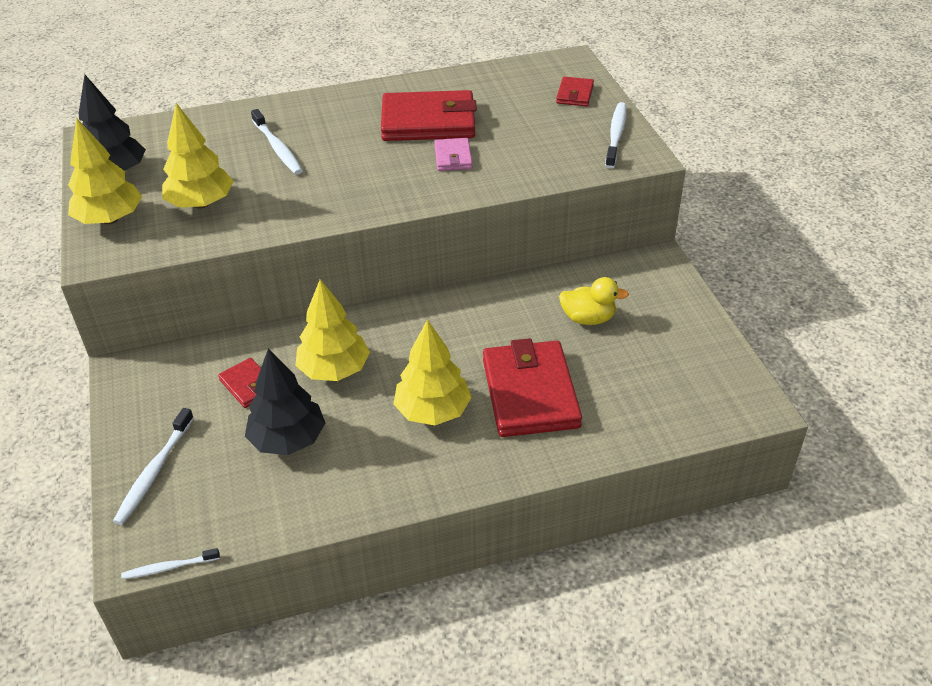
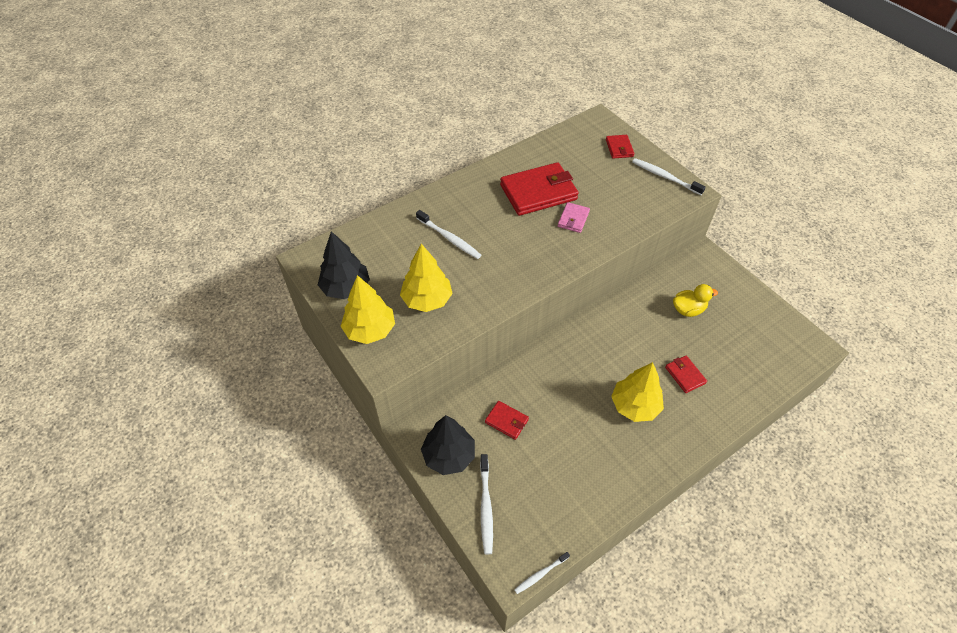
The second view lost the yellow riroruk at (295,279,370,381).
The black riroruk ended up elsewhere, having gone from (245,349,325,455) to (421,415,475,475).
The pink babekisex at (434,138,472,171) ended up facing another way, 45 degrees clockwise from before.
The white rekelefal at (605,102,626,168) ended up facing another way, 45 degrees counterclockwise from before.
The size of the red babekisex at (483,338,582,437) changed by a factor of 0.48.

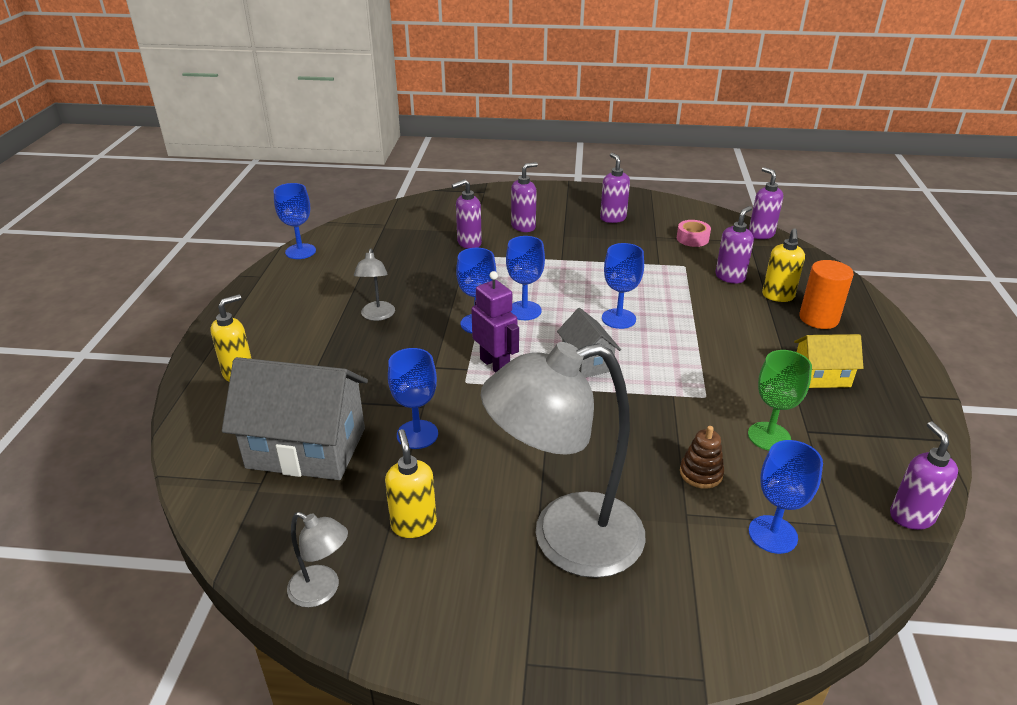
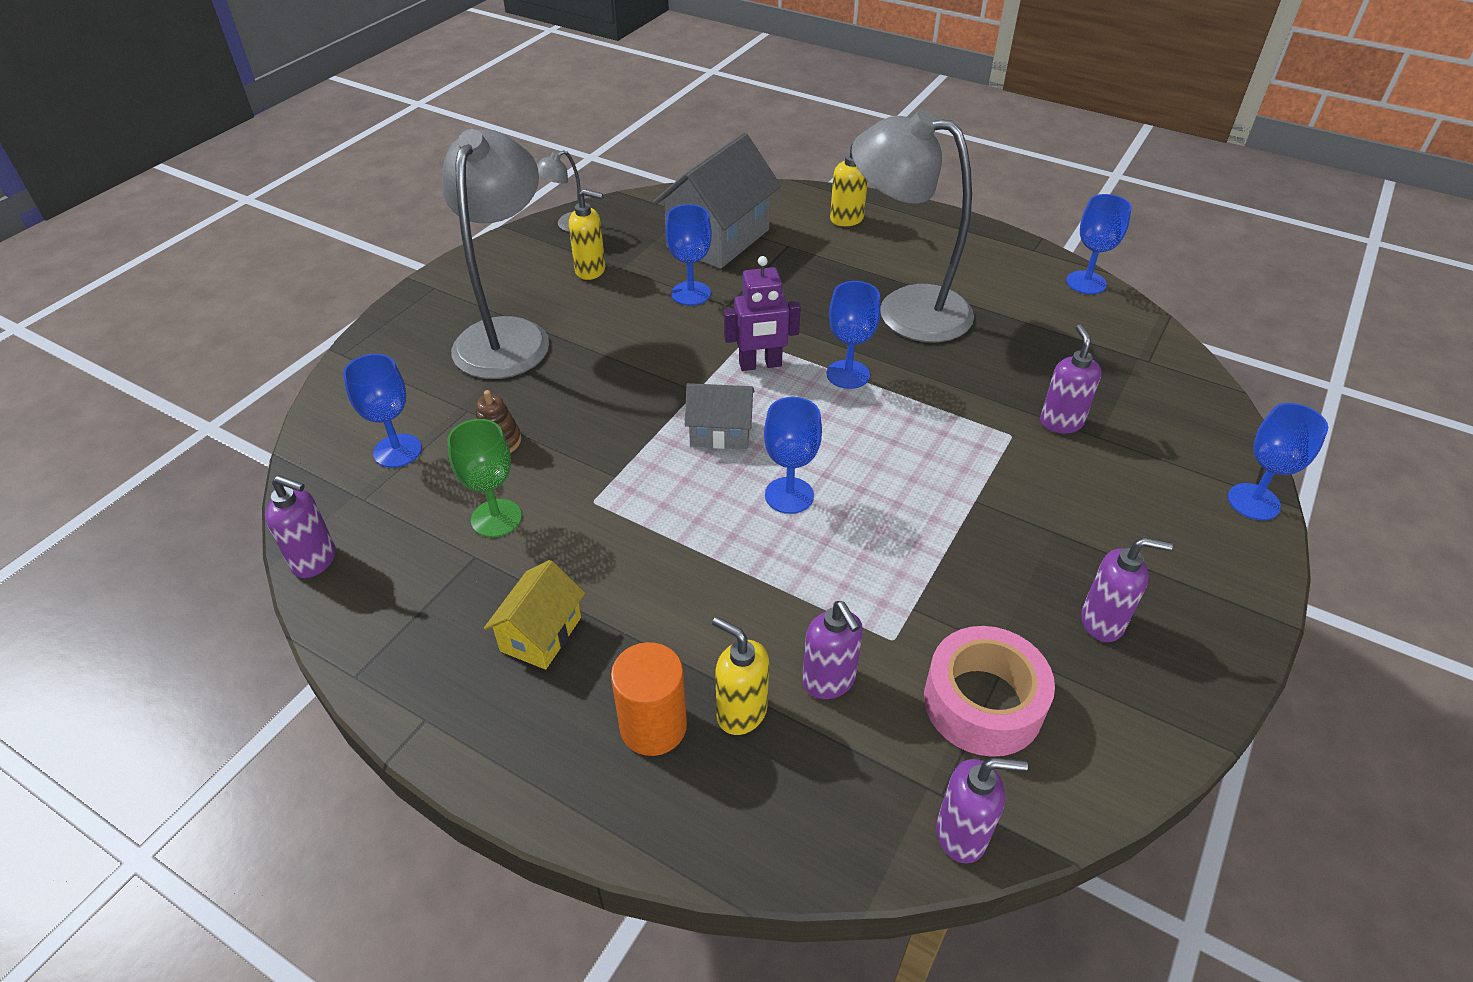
The second view lost the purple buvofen at (511,162,538,232).
The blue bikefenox ended up elsewhere, having gone from (506,236,545,320) to (1228,403,1328,520).
The size of the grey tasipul at (354,248,395,321) changed by a factor of 2.29.
The size of the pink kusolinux at (677,220,711,247) changed by a factor of 1.84.

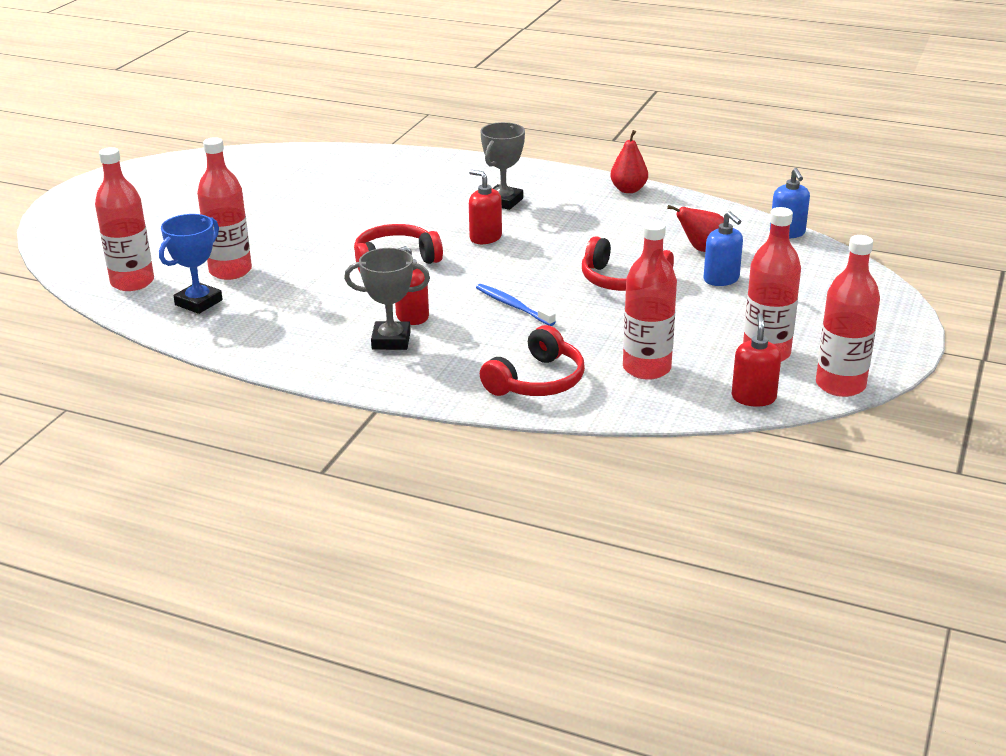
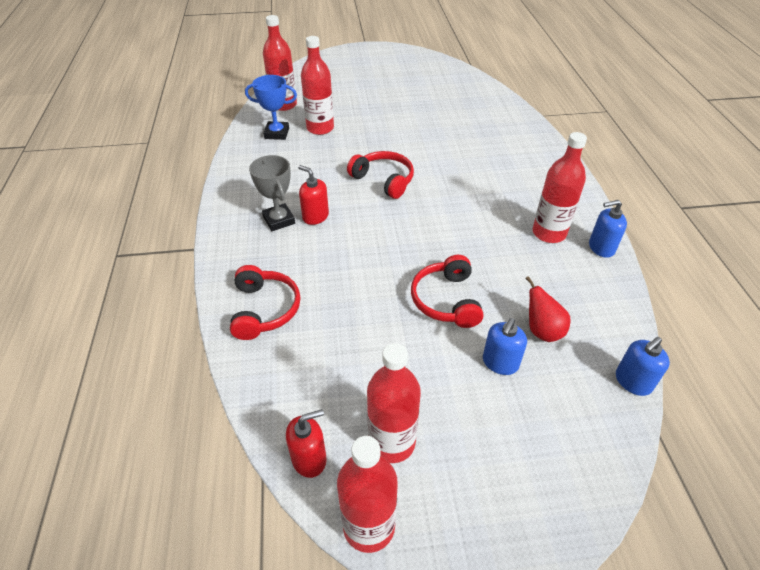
The second view lost the red buvofen at (469,170,502,244).
The second view lost the blue rekelefal at (476,284,555,326).
The second view lost the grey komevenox at (480,122,525,210).
The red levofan ended up elsewhere, having gone from (623,221,677,380) to (533,132,587,243).
Where the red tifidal stood at (610,130,648,193), the blue buvofen came to stand at (589,200,627,258).
The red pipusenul at (480,325,585,396) ended up facing another way, 105 degrees counterclockwise from before.

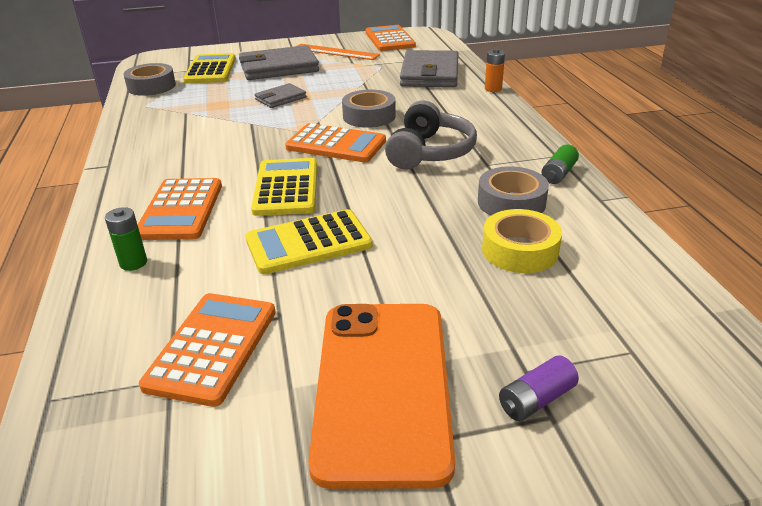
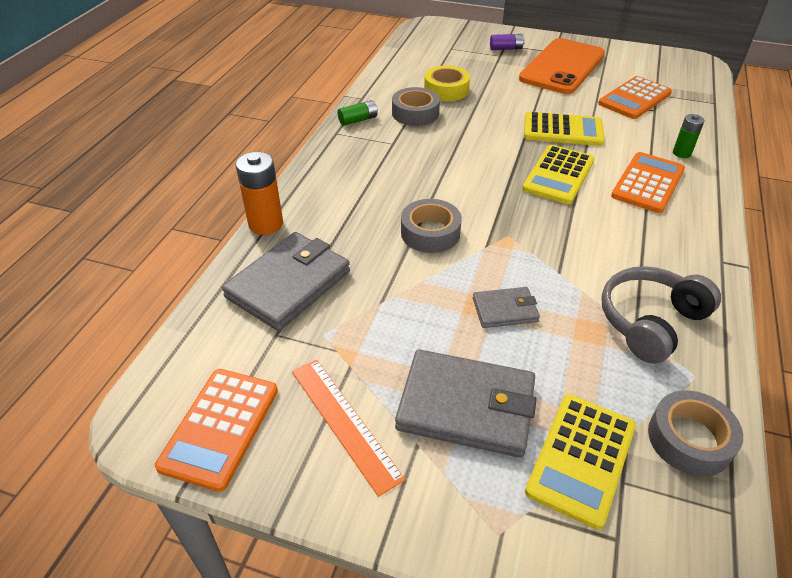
The second view lost the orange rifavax at (285,123,386,162).
The grey pipusenul ended up elsewhere, having gone from (385,100,477,169) to (601,266,721,364).
The size of the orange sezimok at (485,49,505,92) changed by a factor of 1.67.

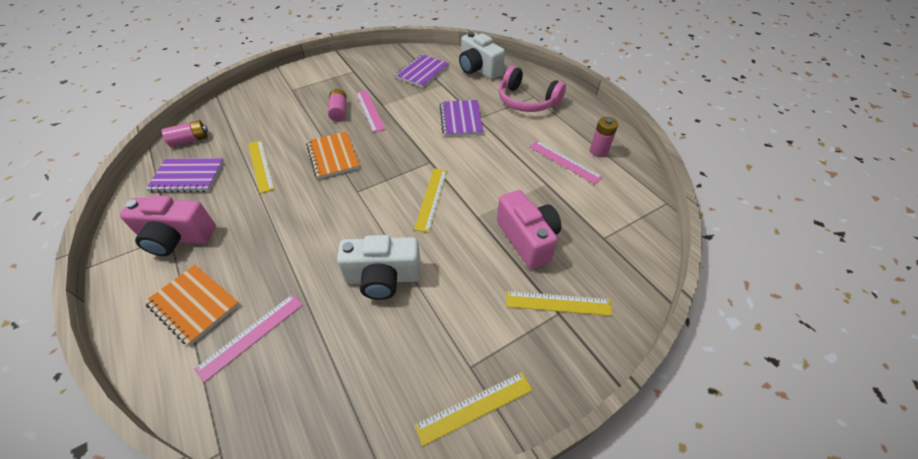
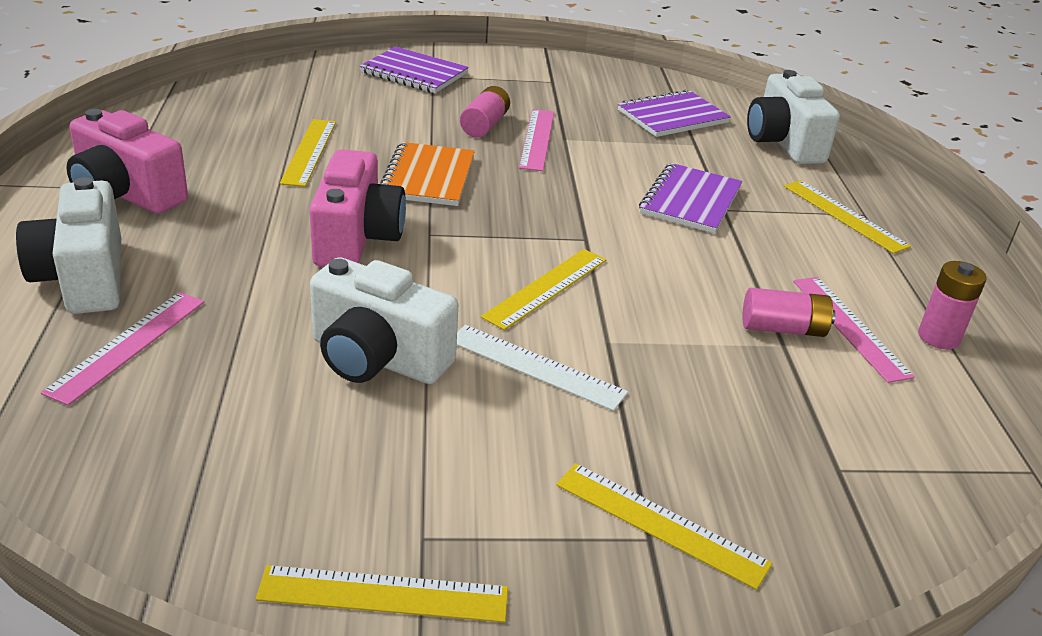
The second view gained the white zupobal at (457,325,628,411).
The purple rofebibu ended up elsewhere, having gone from (146,158,224,193) to (360,46,469,93).
The pink sezimok ended up elsewhere, having gone from (162,120,208,147) to (742,288,836,337).
The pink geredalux ended up elsewhere, having gone from (497,190,561,269) to (310,149,406,267).
Where the orange rofebibu stood at (144,265,240,346), the white geredalux came to stand at (16,177,121,314).
Where the pink pipusenul stood at (499,66,566,112), the yellow zupobal came to stand at (784,180,911,254).
The pink zupobal at (194,294,303,383) ended up facing another way, 45 degrees counterclockwise from before.

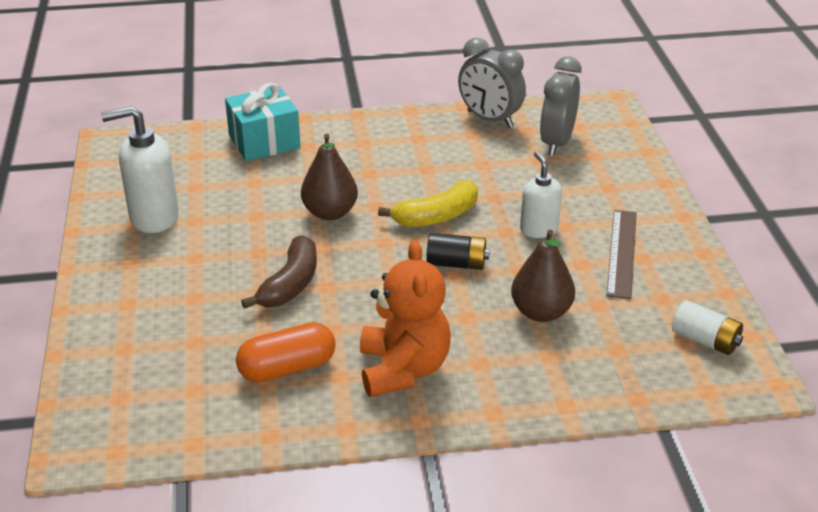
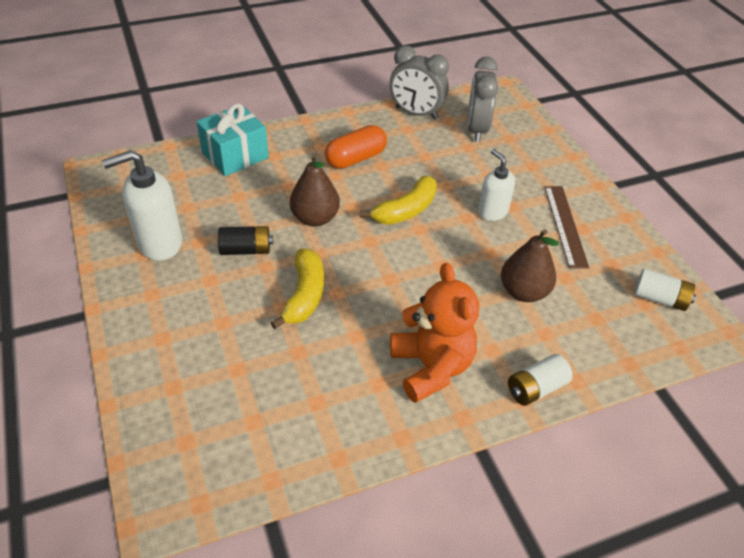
The second view gained the white sezimok at (508,354,573,406).
The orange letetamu ended up elsewhere, having gone from (236,322,336,382) to (325,125,387,169).
The black sezimok ended up elsewhere, having gone from (426,233,490,270) to (218,226,273,255).
What was the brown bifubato at (241,235,317,309) turned into the yellow bifubato at (271,248,324,329).

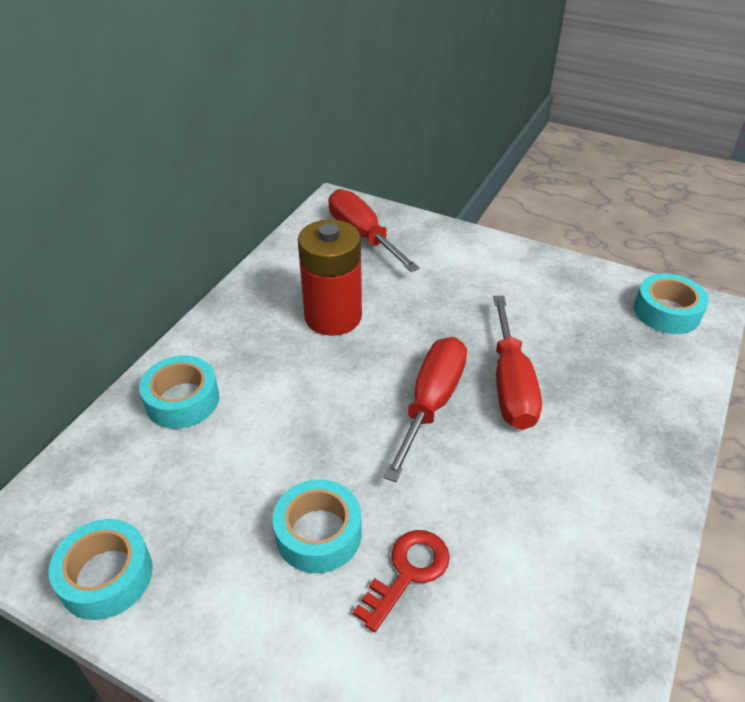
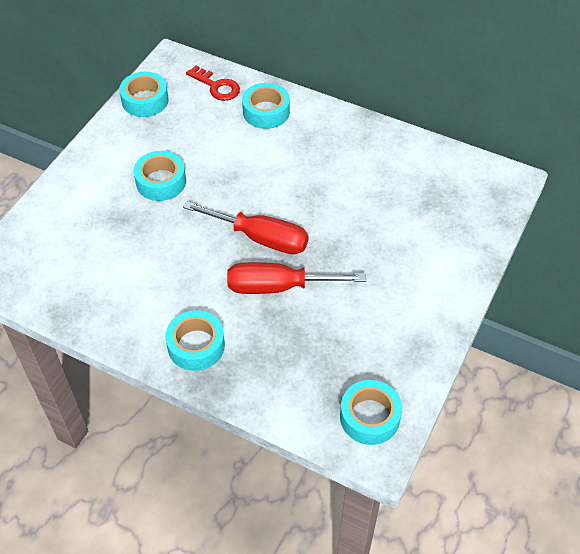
The second view lost the red sezimok at (298,219,362,336).
The second view lost the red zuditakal at (329,189,420,272).
The second view gained the turquoise kusolinux at (165,310,225,371).
The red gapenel ended up elsewhere, having gone from (353,530,450,632) to (186,65,240,101).

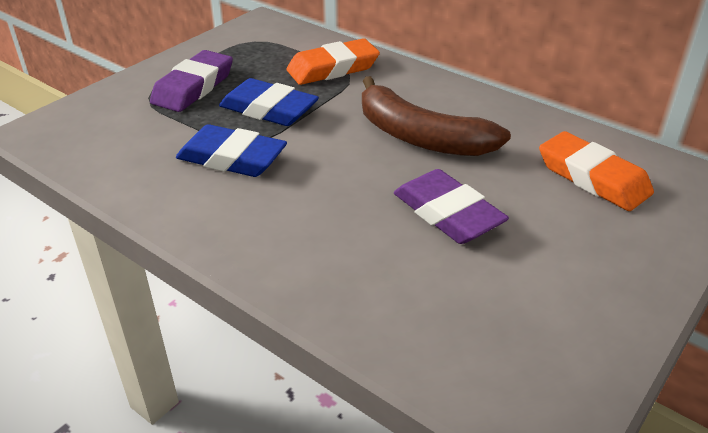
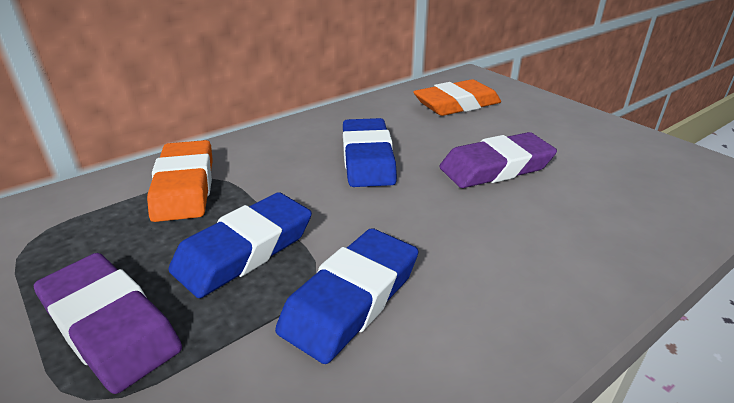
Where the brown bifubato stood at (362,76,511,156), the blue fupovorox came to stand at (343,118,397,187).

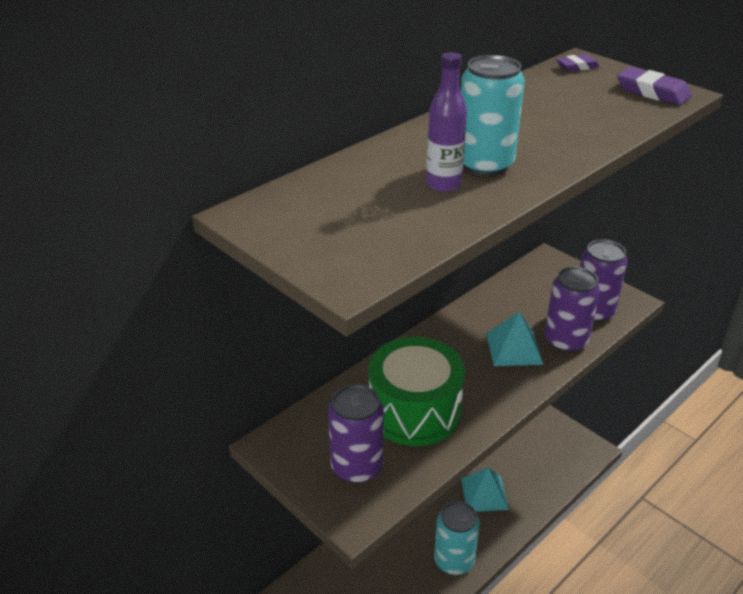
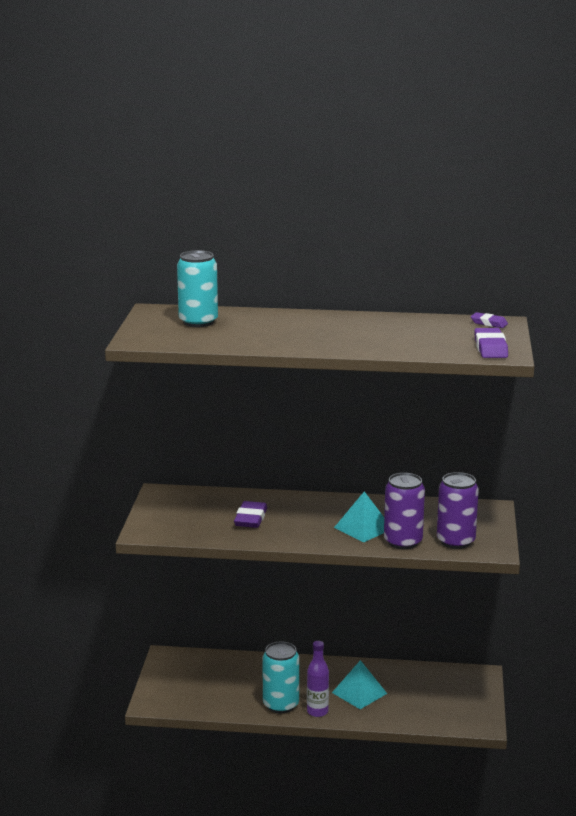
The second view lost the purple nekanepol at (328,384,384,483).
The purple levofan ended up elsewhere, having gone from (426,52,467,192) to (307,641,329,717).
The turquoise nekanepol ended up elsewhere, having gone from (461,55,525,176) to (177,250,218,327).
Where the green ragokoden stood at (369,337,465,446), the purple fupovorox came to stand at (234,501,267,528).

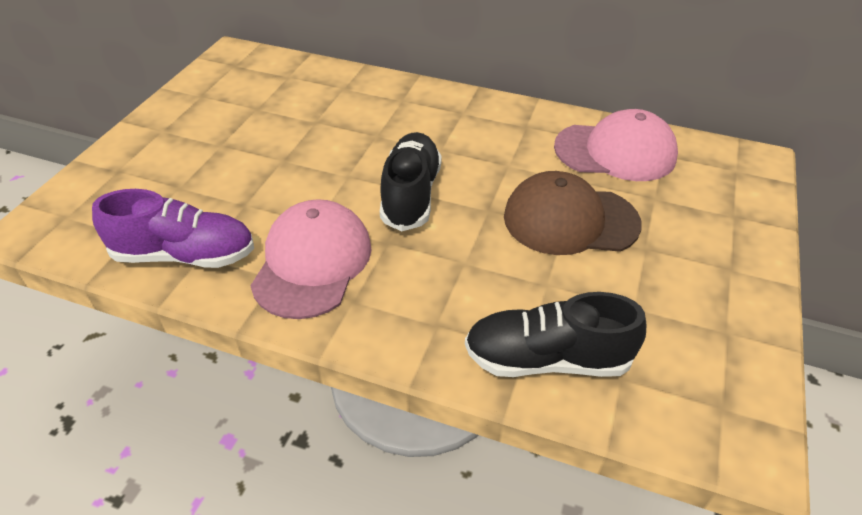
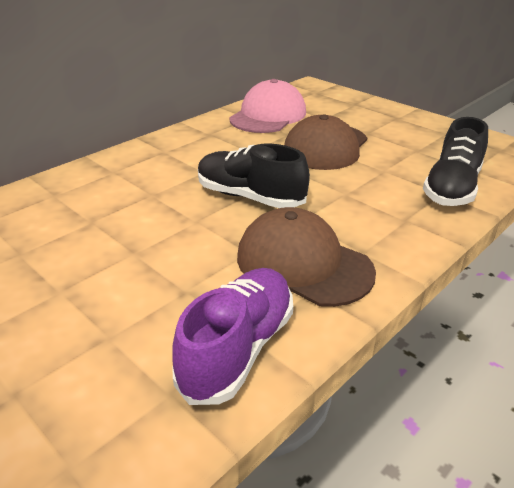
What was the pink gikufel at (250,199,372,319) turned into the brown gikufel at (237,207,376,307).

